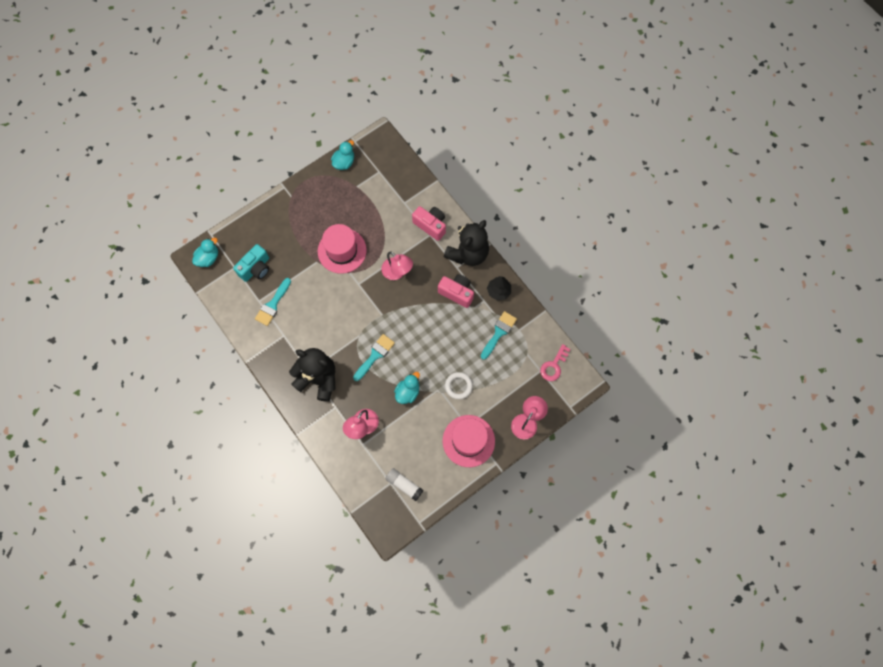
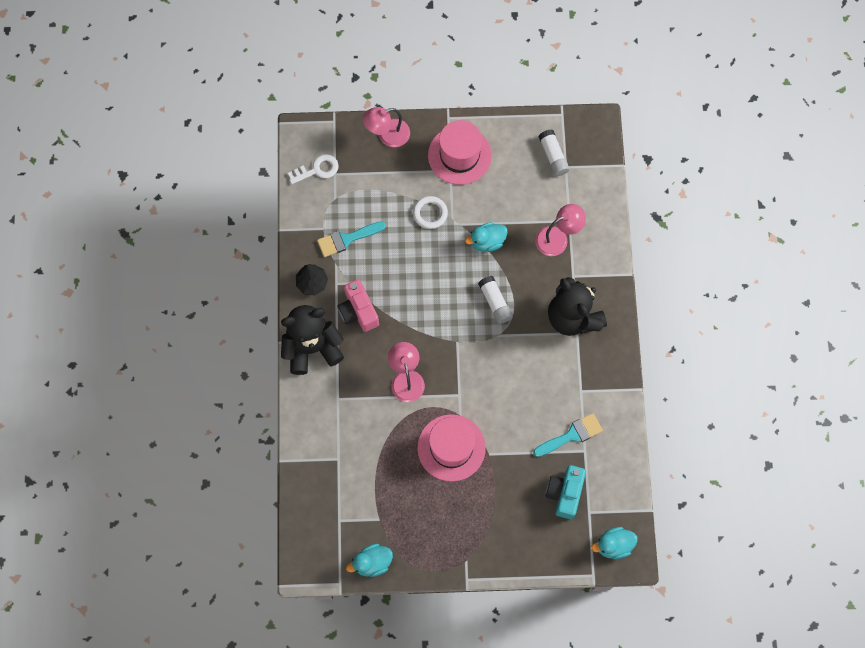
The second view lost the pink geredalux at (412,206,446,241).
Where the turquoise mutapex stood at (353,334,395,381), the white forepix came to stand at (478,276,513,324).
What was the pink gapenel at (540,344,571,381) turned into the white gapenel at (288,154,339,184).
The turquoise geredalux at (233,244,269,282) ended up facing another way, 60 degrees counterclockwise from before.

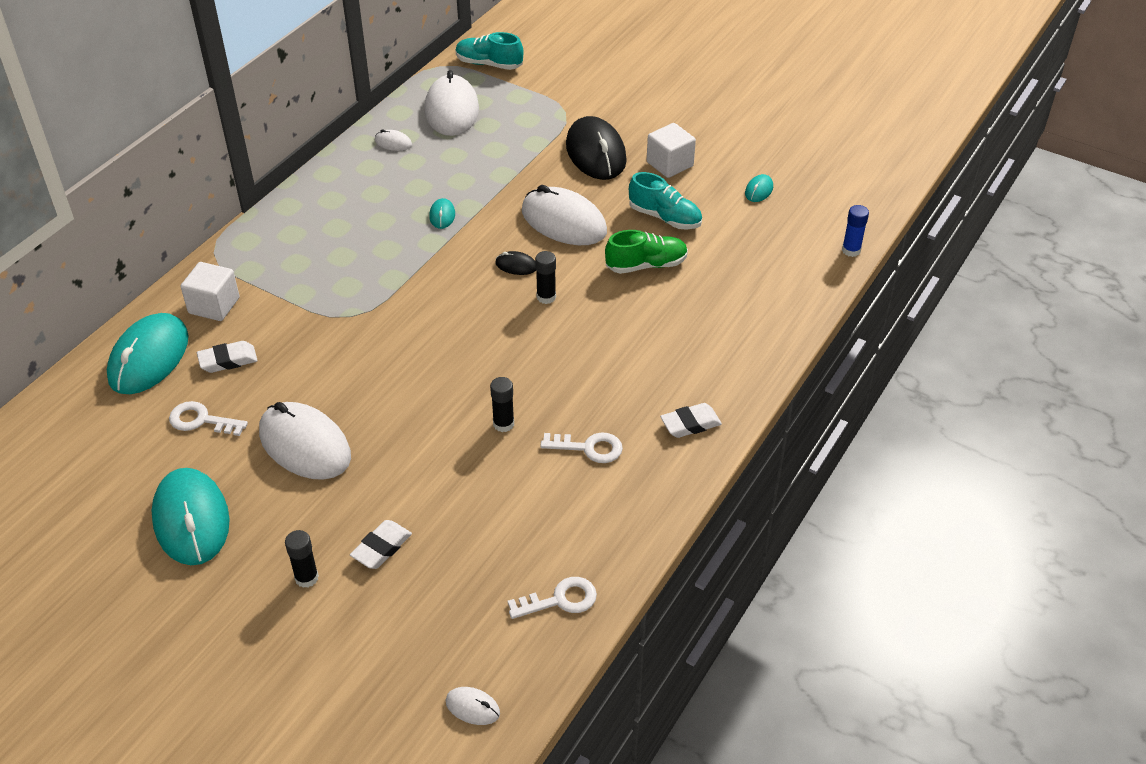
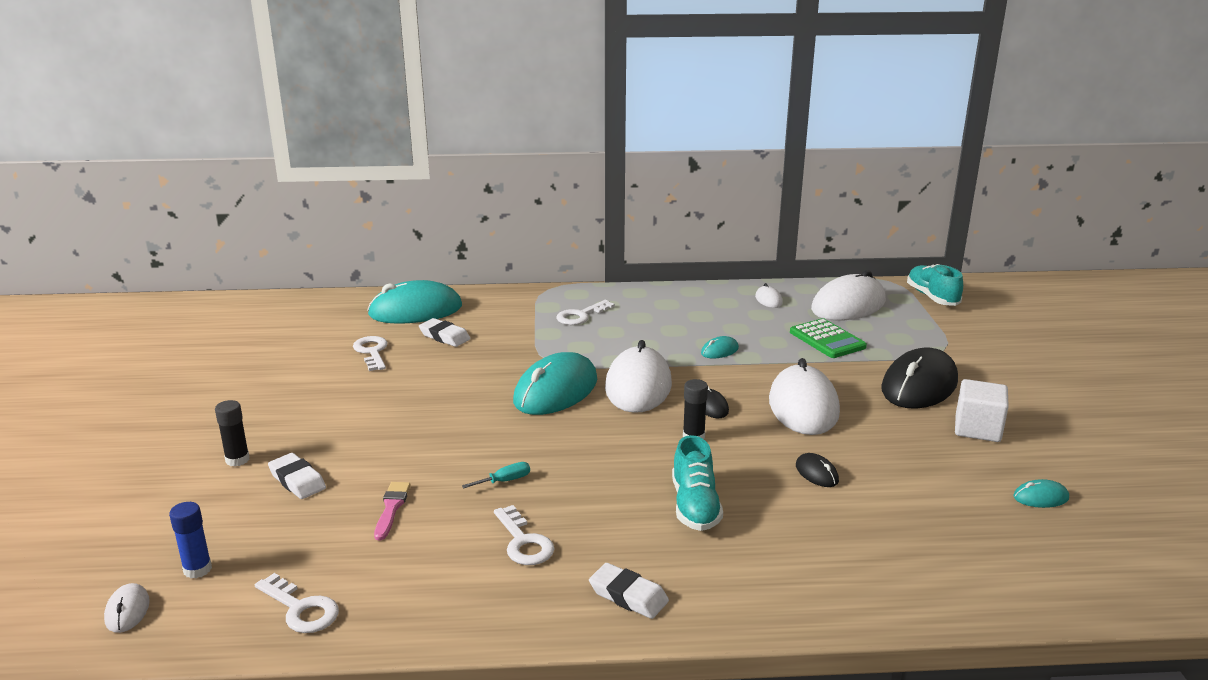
The second view lost the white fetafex at (181,262,239,321).
The second view gained the pink mutapex at (374,482,411,540).
The second view gained the white gapenel at (556,300,615,325).
The second view gained the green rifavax at (790,318,867,358).
The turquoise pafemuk ended up elsewhere, having gone from (151,468,230,565) to (513,352,597,415).
The white pafemuk ended up elsewhere, having gone from (259,402,351,480) to (605,340,672,413).
The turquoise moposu ended up elsewhere, having gone from (629,172,702,229) to (672,435,723,531).
The blue forepix ended up elsewhere, having gone from (842,205,869,257) to (169,502,212,579).
Where the black forepix stood at (490,377,514,432), the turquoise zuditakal came to stand at (462,462,530,488).
Where the green moposu stood at (605,230,688,274), the black pafemuk came to stand at (796,453,839,487).
The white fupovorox at (350,520,412,569) ended up facing another way, 45 degrees clockwise from before.

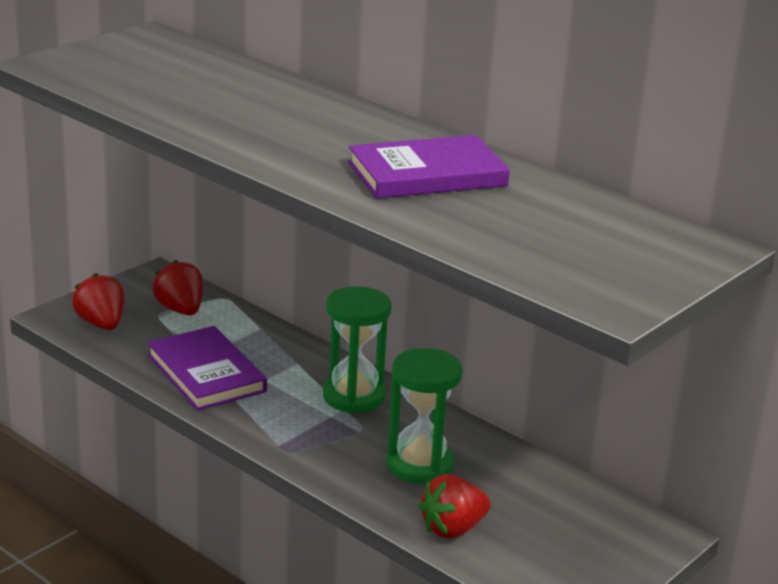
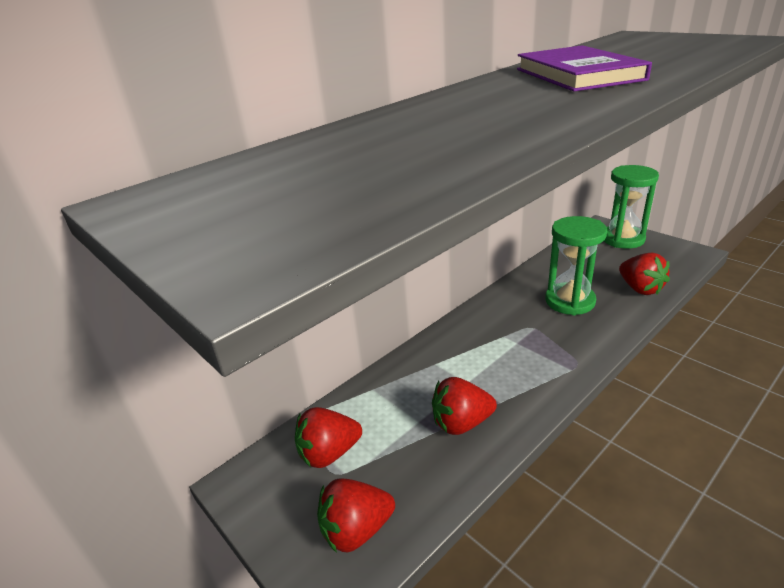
The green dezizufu ended up elsewhere, having gone from (323,286,391,413) to (604,165,659,249).
Where the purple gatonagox stood at (147,326,267,411), the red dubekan came to stand at (432,377,497,435).

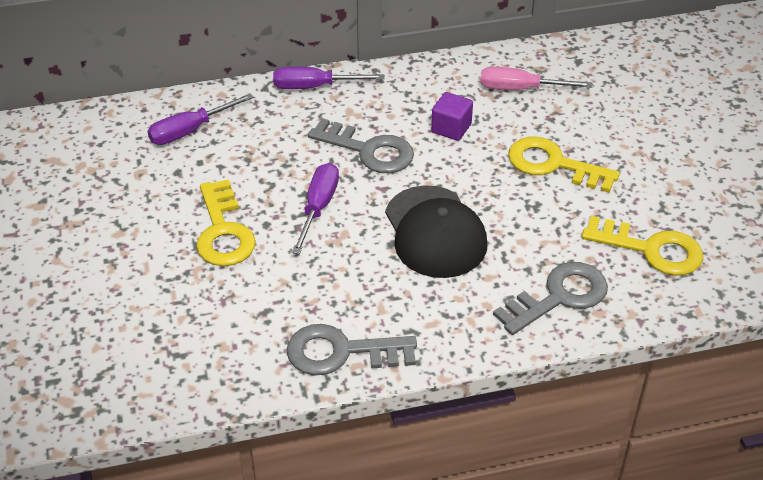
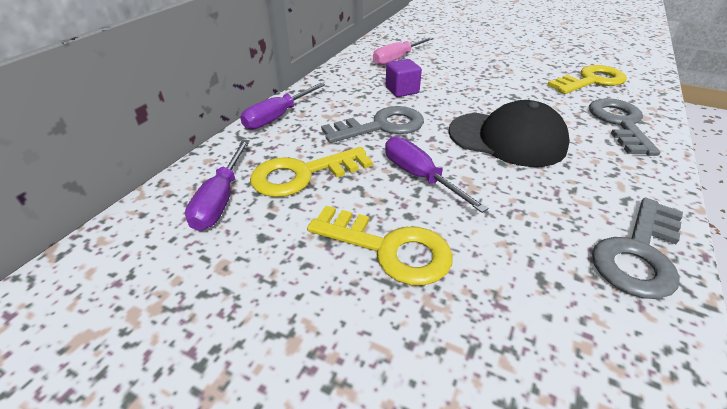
The yellow gapenel ended up elsewhere, having gone from (508,137,620,193) to (250,147,373,197).

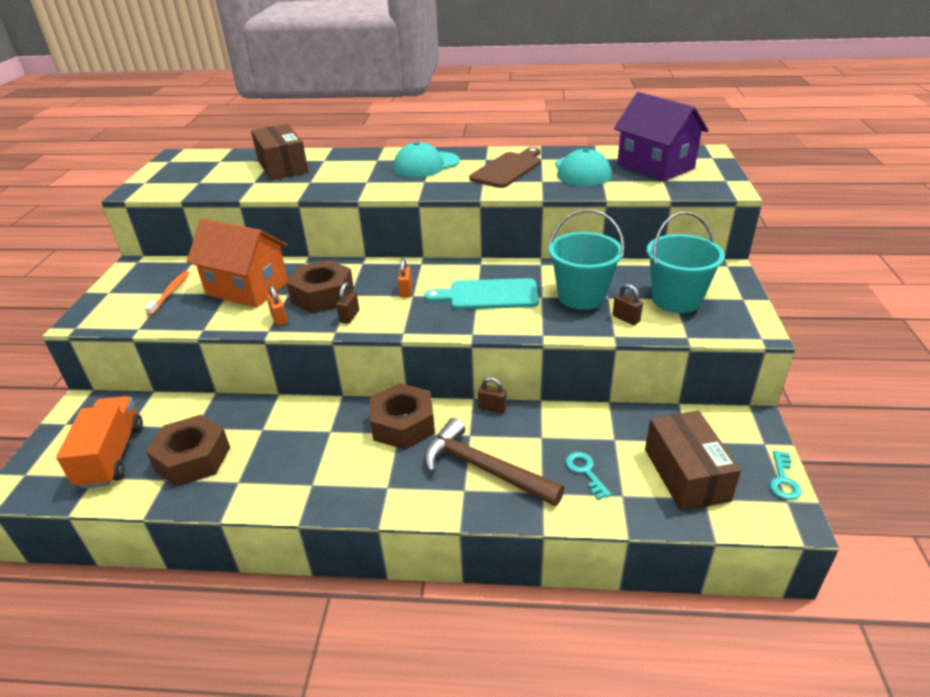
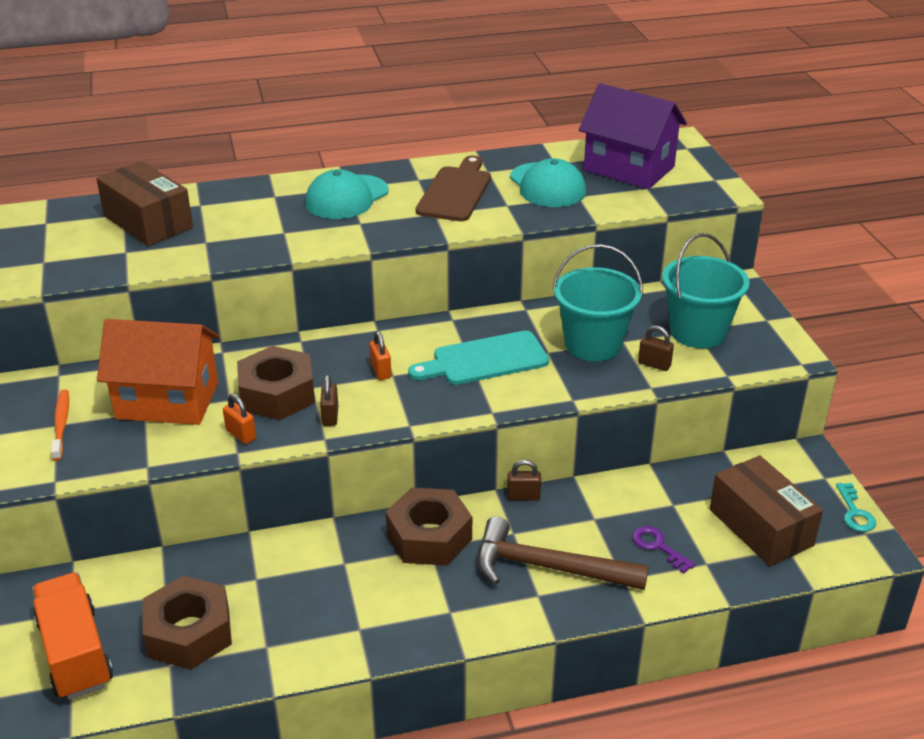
What was the turquoise gapenel at (565,452,611,500) turned into the purple gapenel at (632,526,695,573).

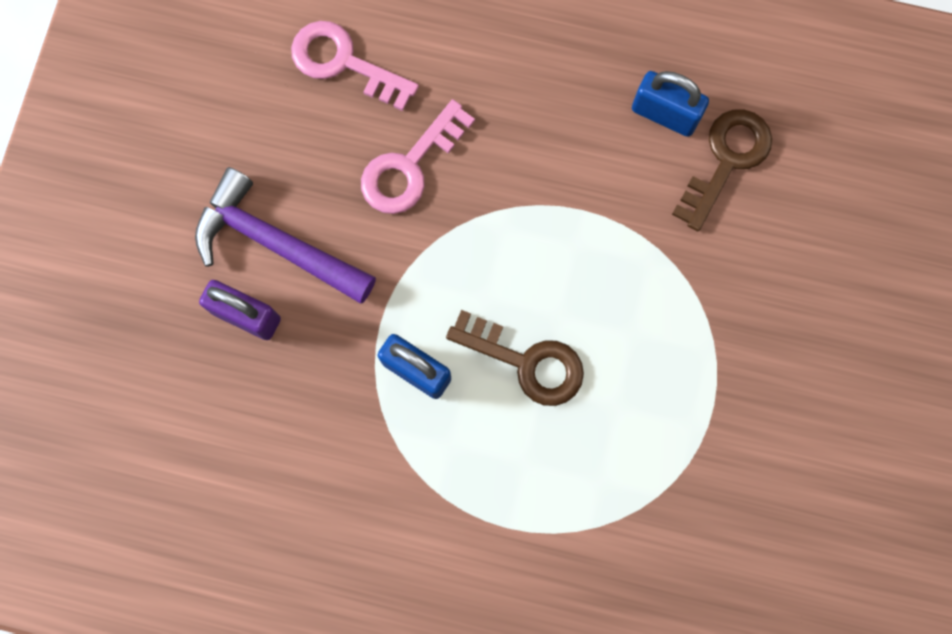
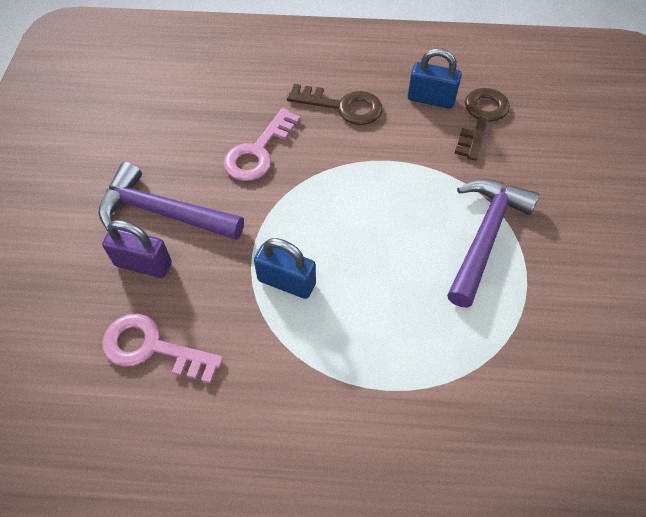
The second view gained the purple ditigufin at (447,179,539,308).
The pink gapenel ended up elsewhere, having gone from (291,21,419,111) to (102,314,223,384).
The brown gapenel ended up elsewhere, having gone from (446,310,584,406) to (287,84,383,125).

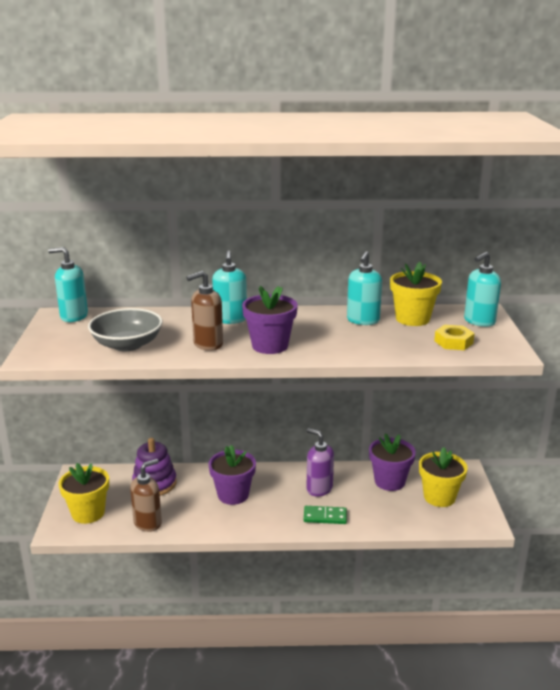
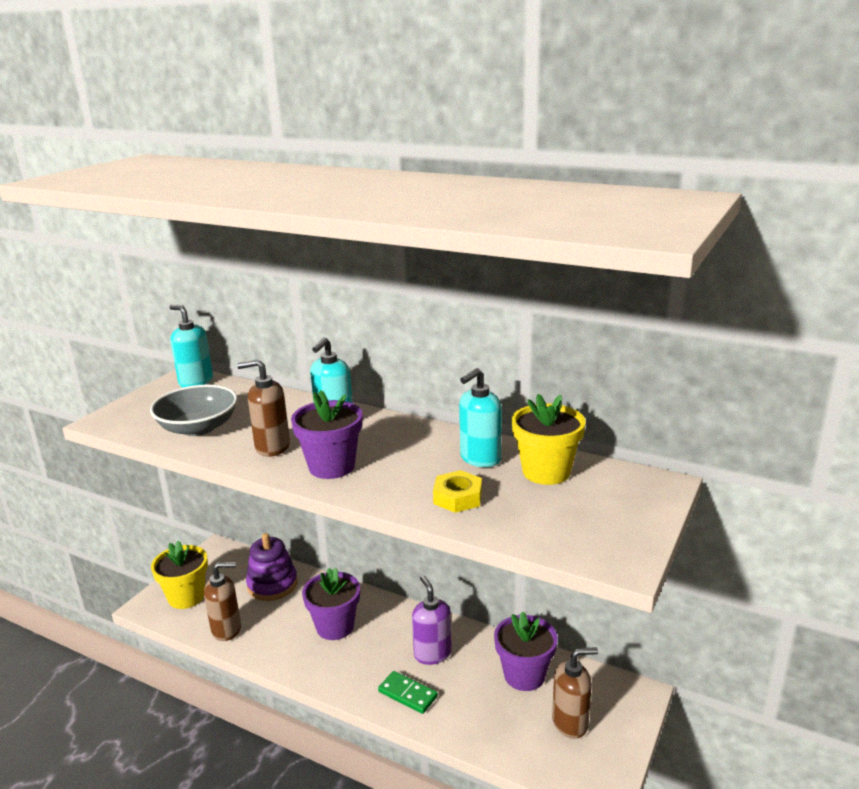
The second view lost the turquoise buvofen at (464,252,501,327).
The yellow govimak ended up elsewhere, having gone from (434,325,475,350) to (433,470,482,513).
Where the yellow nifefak stood at (419,447,468,507), the brown buvofen came to stand at (552,647,598,739).

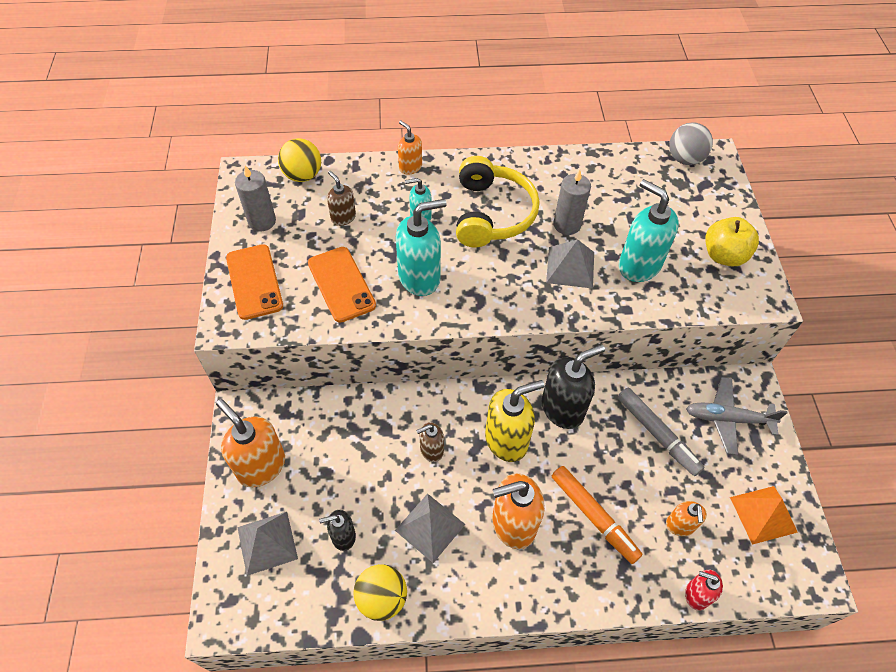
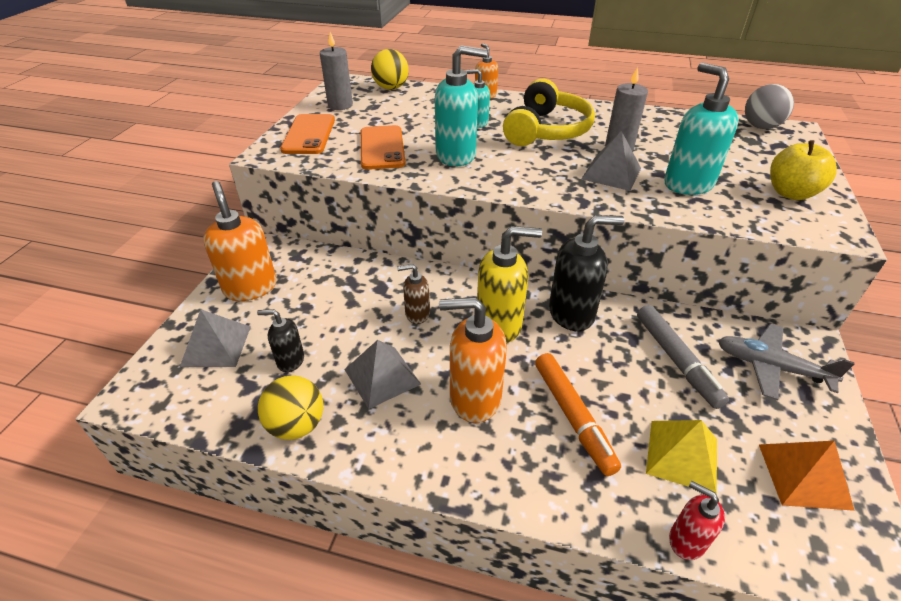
The second view lost the brown buvofen at (327,171,356,226).
Where the orange buvofen stood at (666,501,707,536), the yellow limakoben came to stand at (646,420,717,495).

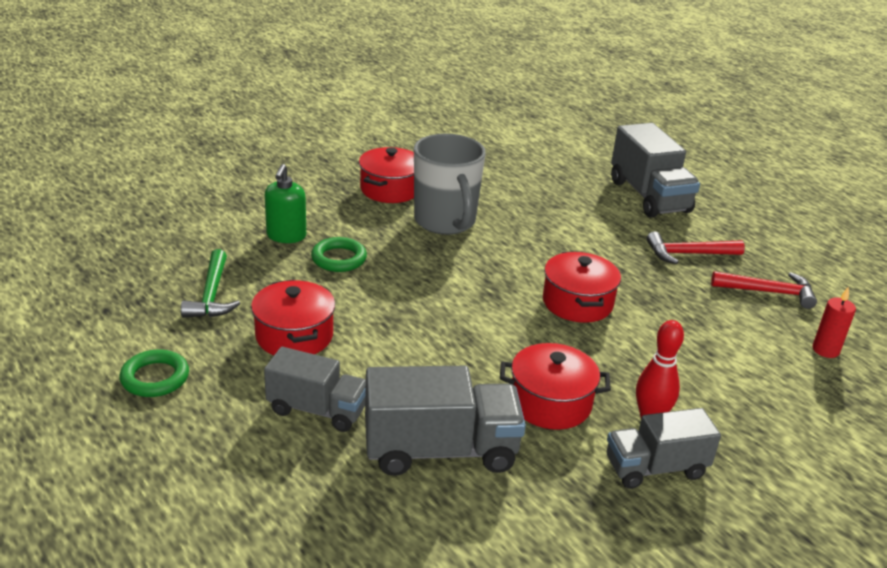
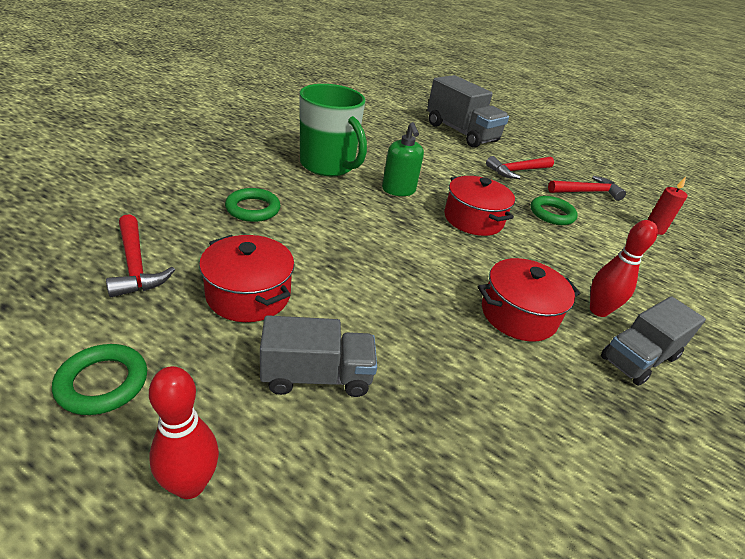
The second view lost the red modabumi at (359,147,414,203).
The second view lost the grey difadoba at (365,366,526,476).
The second view gained the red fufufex at (149,366,219,499).
The second view gained the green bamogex at (530,196,578,225).
The green buvofen ended up elsewhere, having gone from (265,164,306,243) to (382,122,424,196).
What was the green ditigufin at (181,249,240,318) turned into the red ditigufin at (106,214,175,297).
What was the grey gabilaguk at (414,134,486,235) turned into the green gabilaguk at (299,84,367,176).

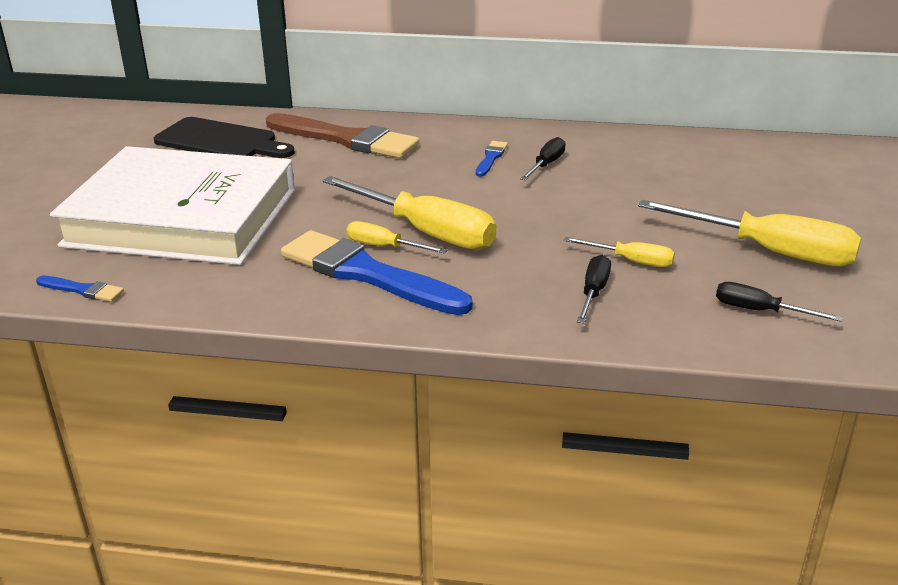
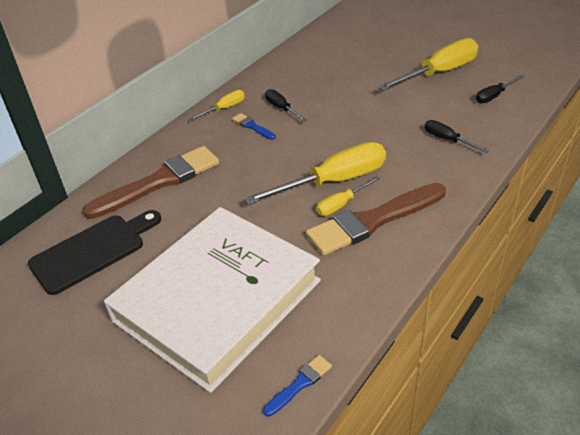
The yellow zuditakal ended up elsewhere, having gone from (563,237,675,267) to (189,90,245,121).
What was the blue mutapex at (281,230,473,315) turned into the brown mutapex at (306,183,446,255).

